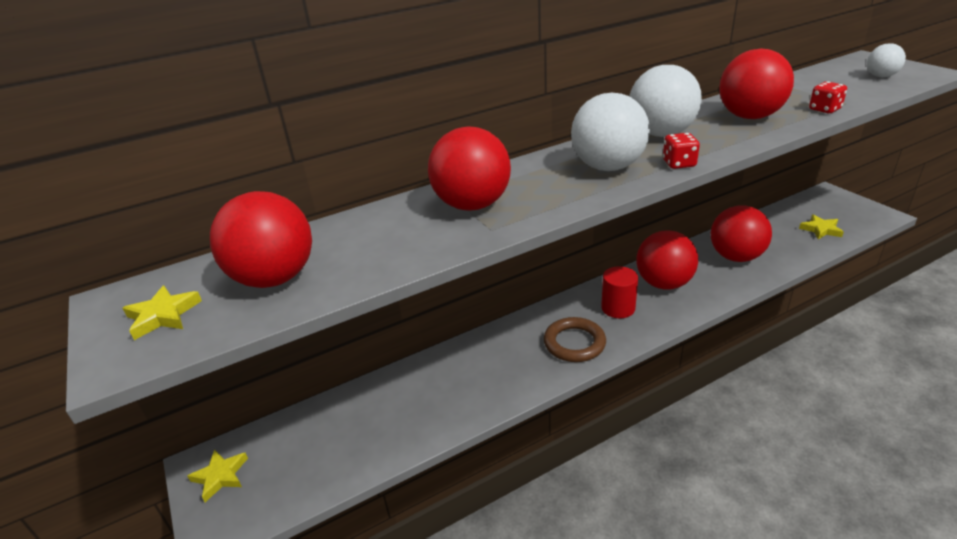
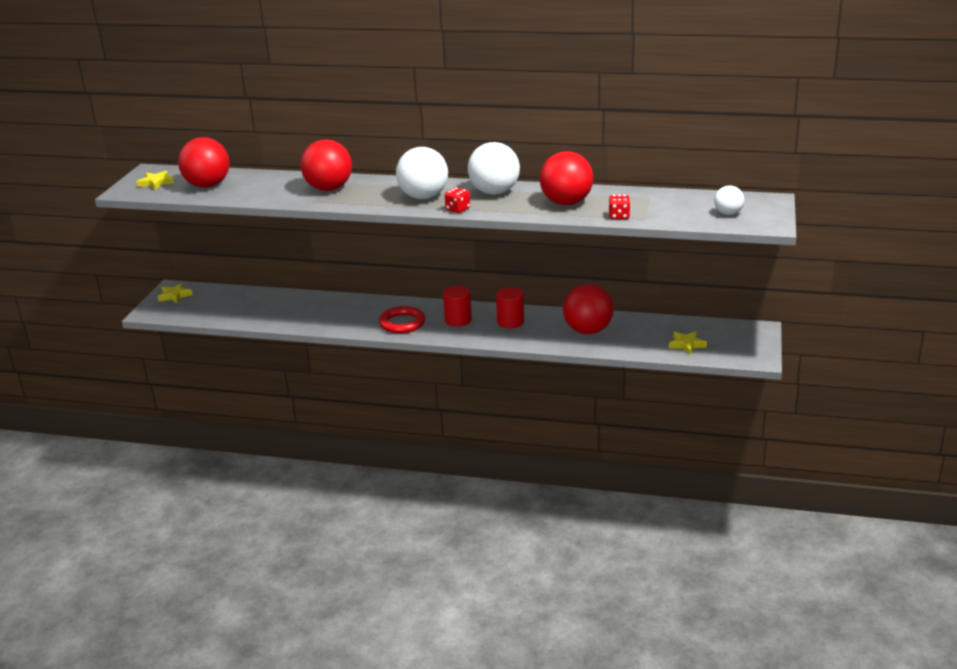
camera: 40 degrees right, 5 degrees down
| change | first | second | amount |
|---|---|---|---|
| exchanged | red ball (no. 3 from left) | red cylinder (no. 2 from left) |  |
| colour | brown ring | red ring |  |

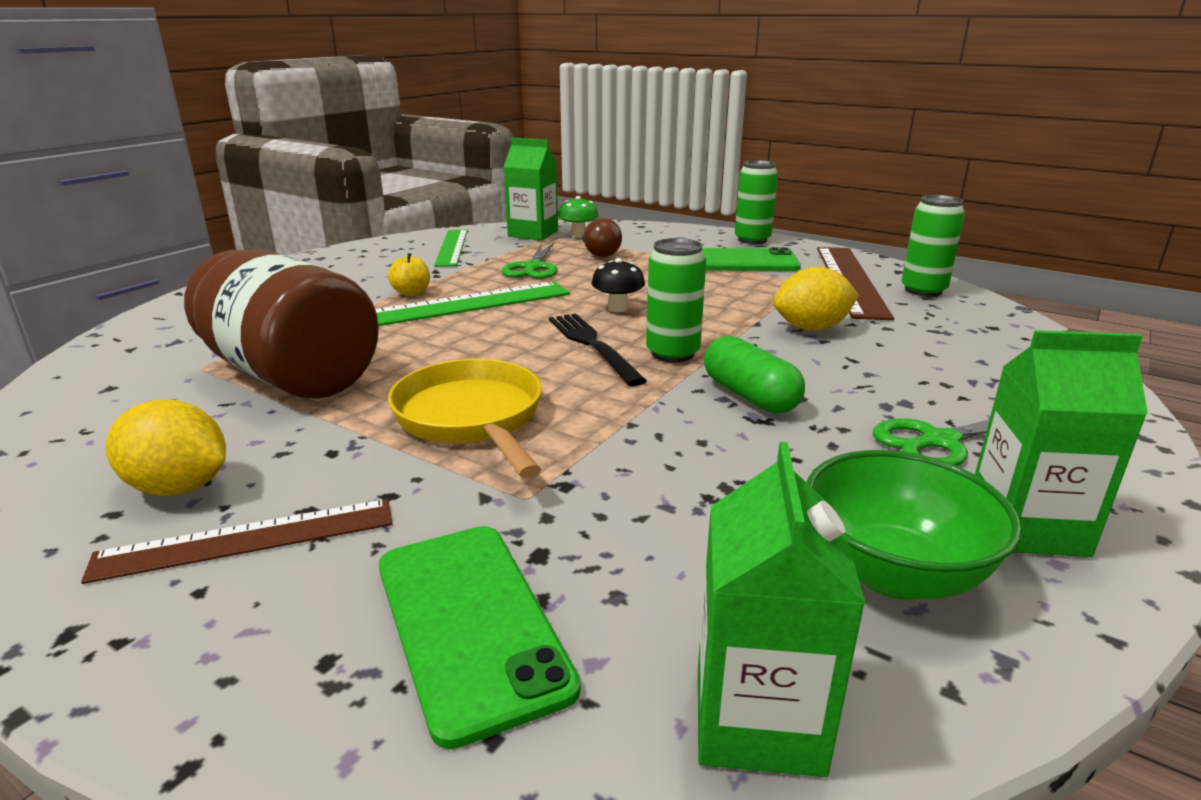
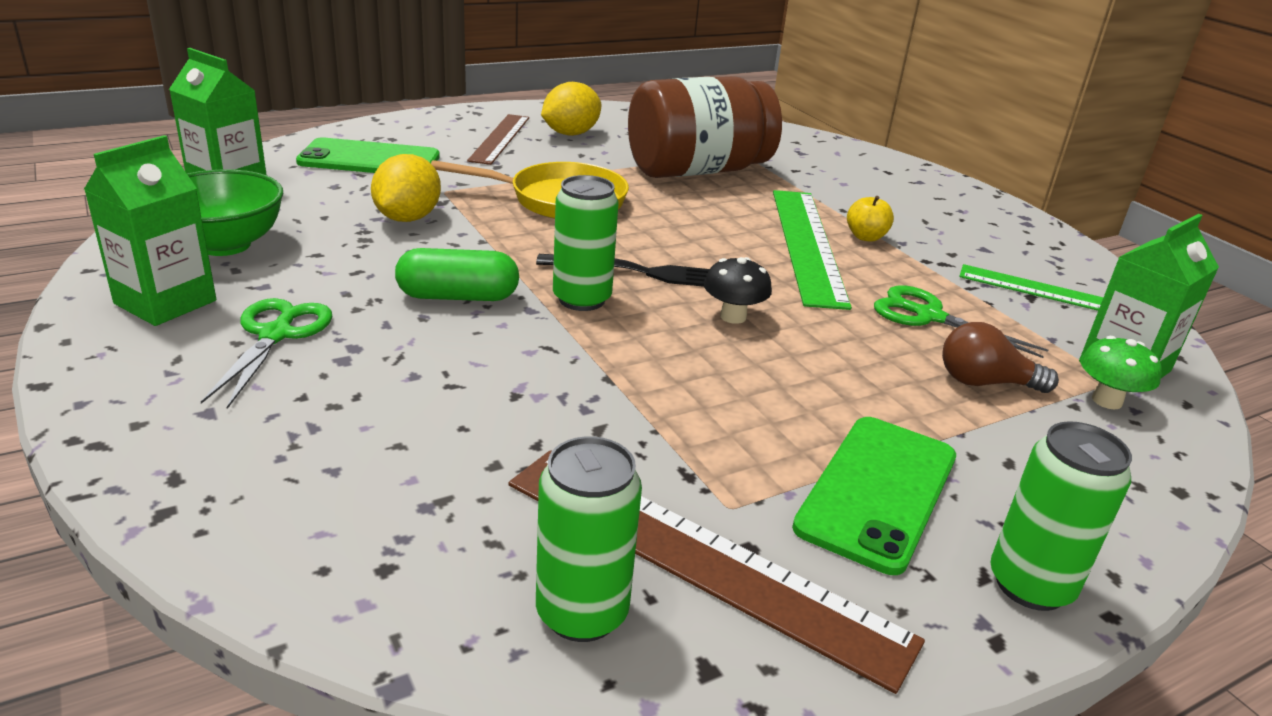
camera: 115 degrees right, 5 degrees up
| change | first | second | amount |
|---|---|---|---|
| relocated | yellow lemon (no. 2 from left in the first image) | yellow lemon (no. 1 from left) |  |

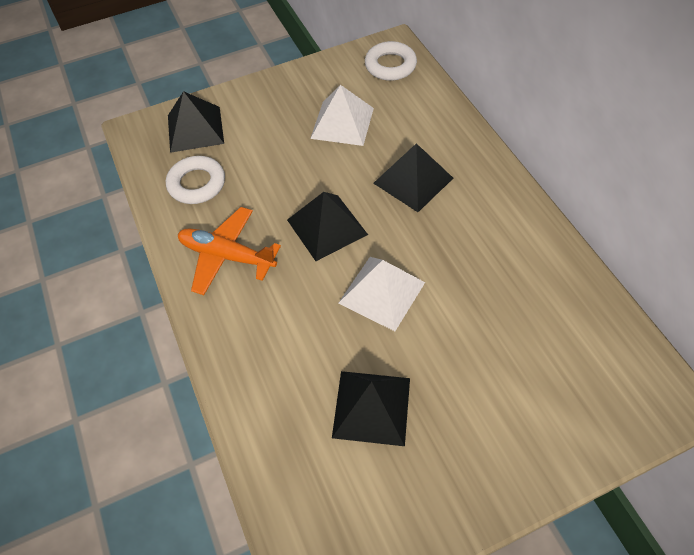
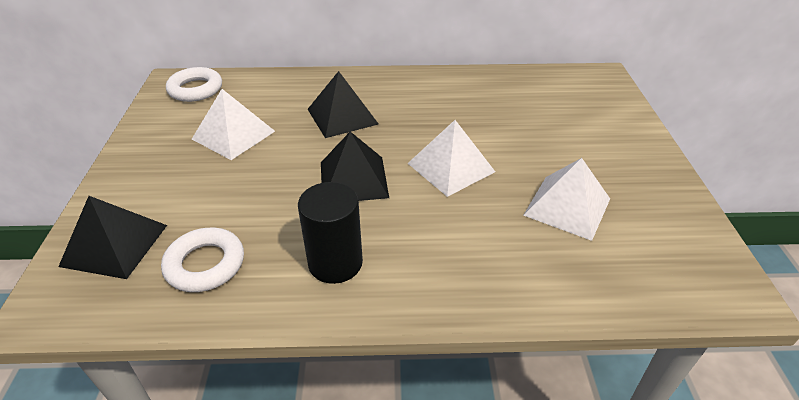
camera: 70 degrees left, 15 degrees down
| change | first | second | amount |
|---|---|---|---|
| exchanged | orange plane | black cylinder |  |
| colour | black pyramid (no. 3 from left) | white pyramid (no. 3 from left) |  |

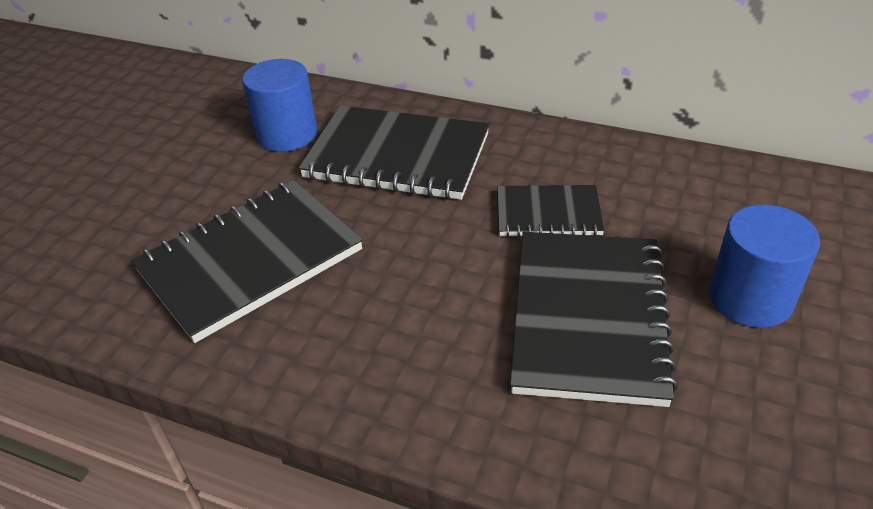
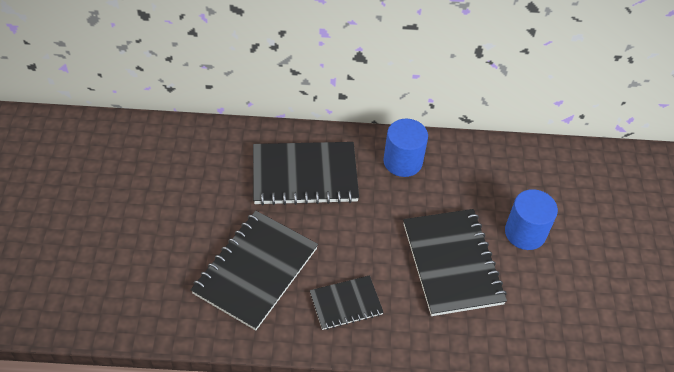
camera: 25 degrees left, 10 degrees up
| change | first | second | amount |
|---|---|---|---|
| relocated | blue cylinder (no. 1 from left) |  |  |
| relocated | black notebook (no. 3 from left) |  |  |

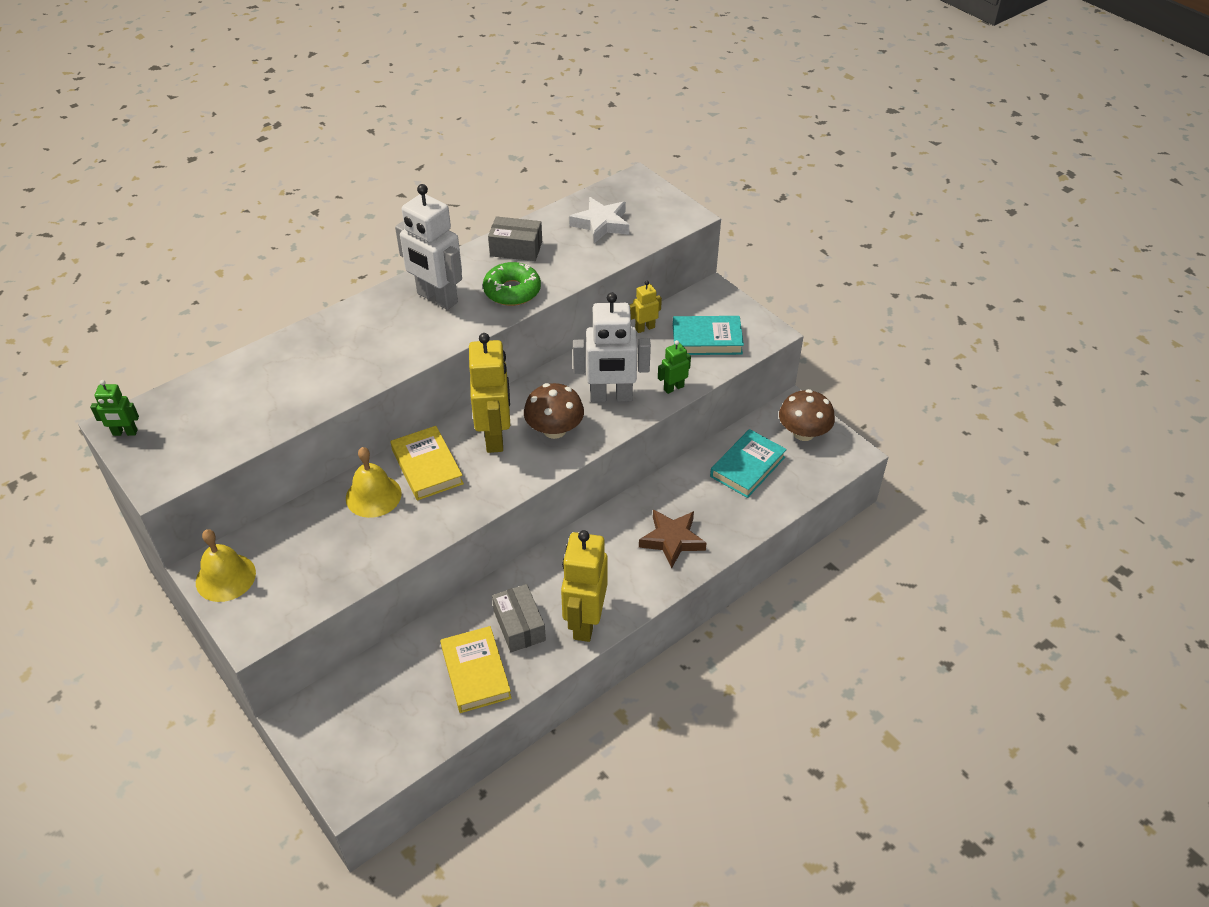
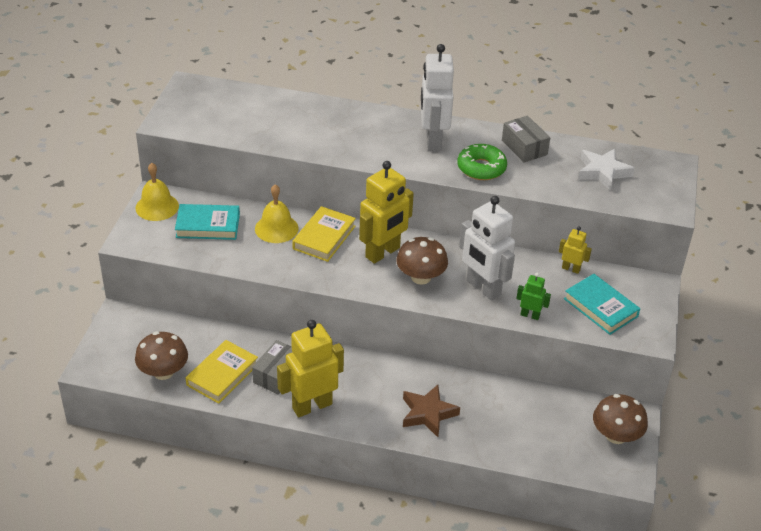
camera: 50 degrees right, 5 degrees down
| change | first | second | amount |
|---|---|---|---|
| missing | green robot (no. 1 from left) |  |  |
| relocated | turquoise book (no. 2 from left in the first image) | turquoise book (no. 1 from left) |  |
| appeared |  | brown mushroom (no. 1 from left) |  |

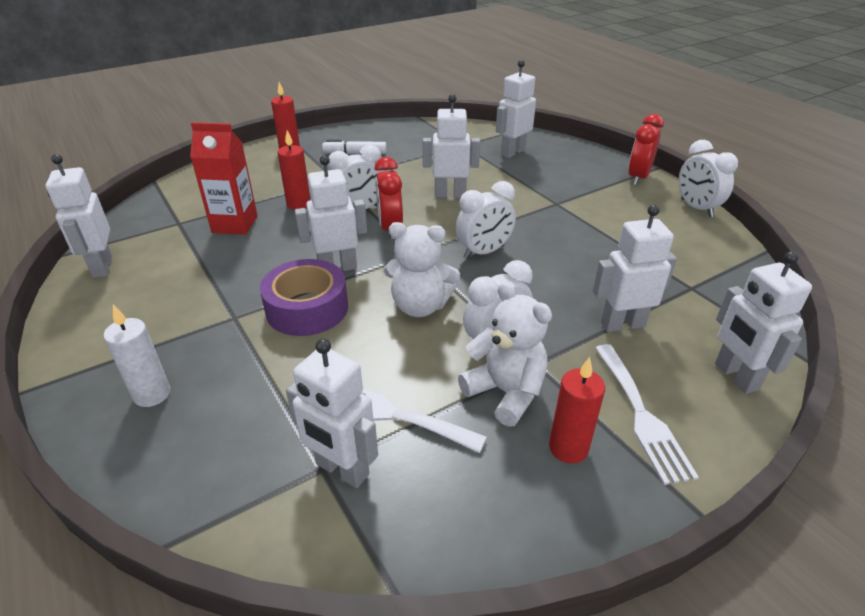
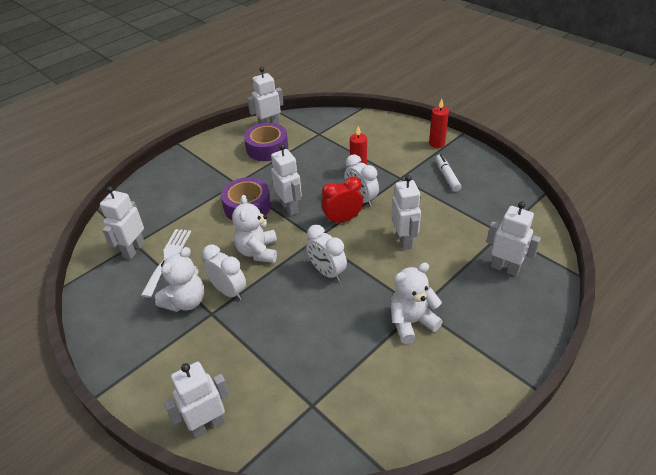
camera: 80 degrees right, 5 degrees up
| change | first | second | amount |
|---|---|---|---|
| missing | red clock (no. 2 from left) |  |  |
| missing | red carton |  |  |
| missing | white clock (no. 4 from left) |  |  |
| missing | white robot (no. 6 from left) |  |  |
| missing | white candle |  |  |
| missing | white fork (no. 2 from left) |  |  |
| missing | red candle (no. 3 from left) |  |  |
| appeared |  | purple tape (no. 2 from left) |  |
| appeared |  | white teddy bear (no. 3 from left) |  |

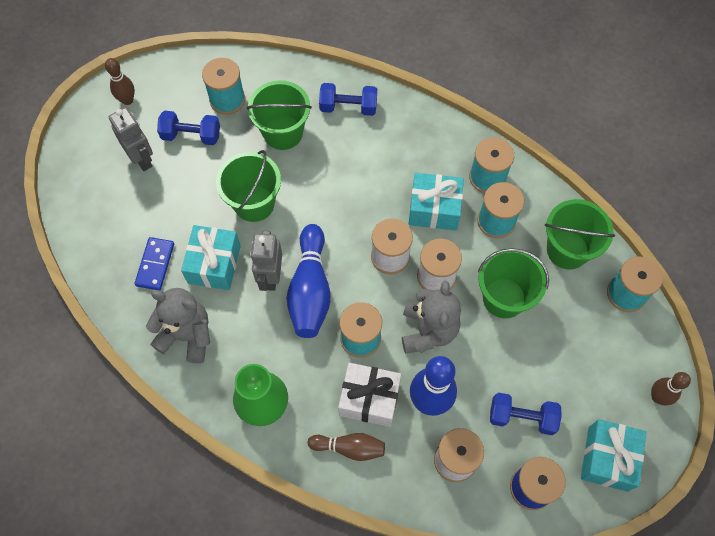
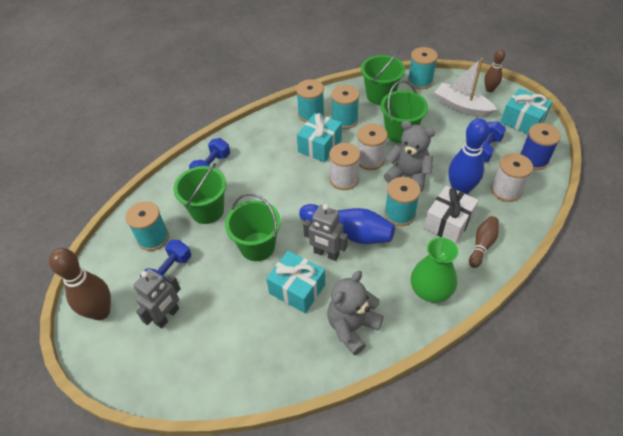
camera: 65 degrees left, 15 degrees down
| change | first | second | amount |
|---|---|---|---|
| size | brown bowling pin (no. 1 from left) |  | x1.70 |
| spun | grey robot (no. 1 from left) |  | 135 degrees clockwise |
| missing | blue domino |  |  |
| appeared |  | white boat |  |

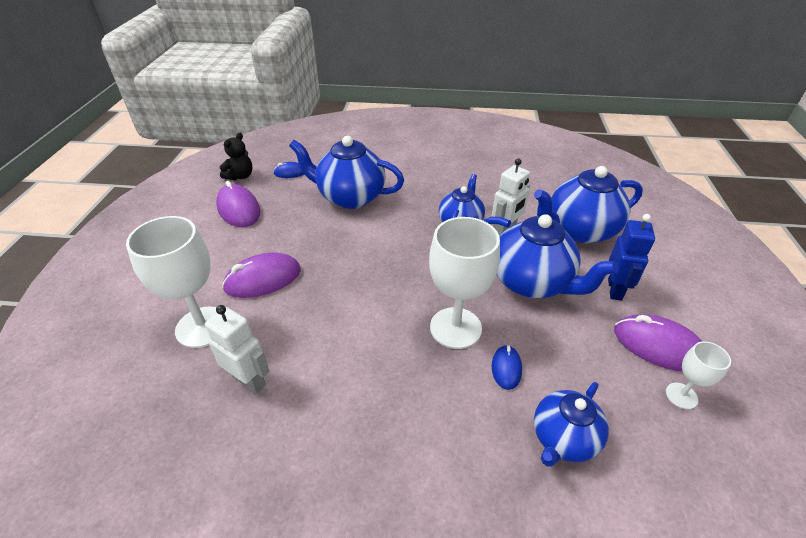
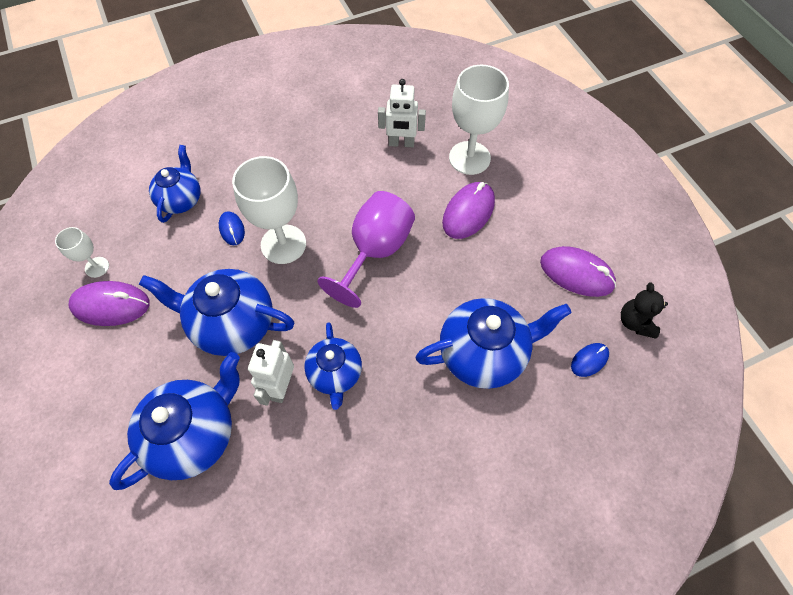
camera: 150 degrees right, 20 degrees up
| change | first | second | amount |
|---|---|---|---|
| missing | blue robot |  |  |
| appeared |  | purple goblet |  |

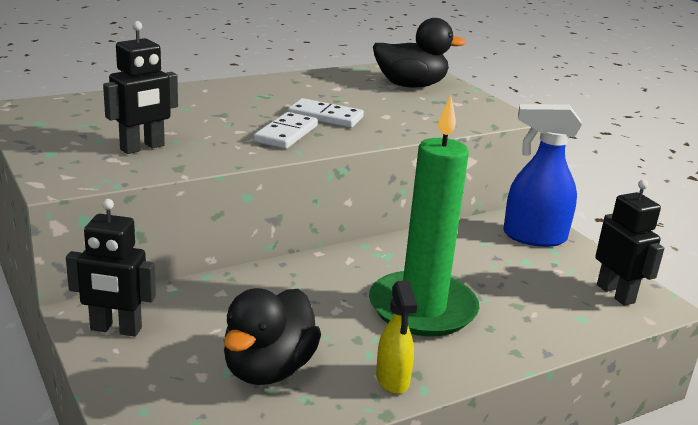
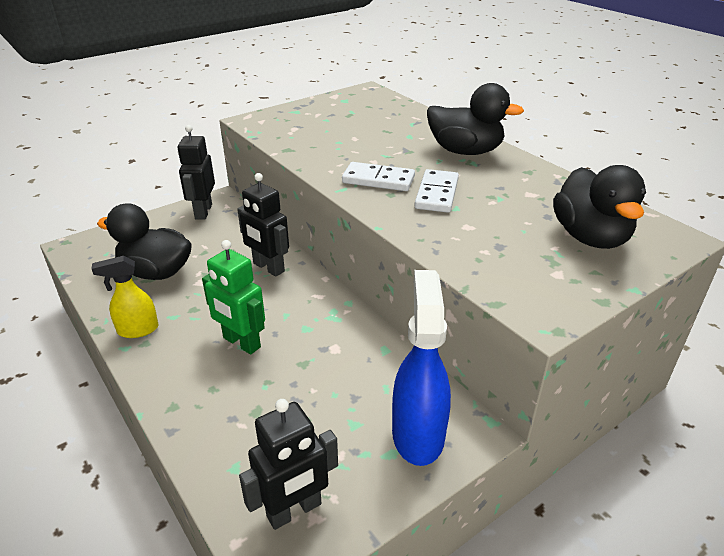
camera: 85 degrees right, 10 degrees up
| change | first | second | amount |
|---|---|---|---|
| relocated | black robot (no. 2 from left) |  |  |
| exchanged | green candle | green robot |  |
| appeared |  | black duck (no. 2 from left) |  |

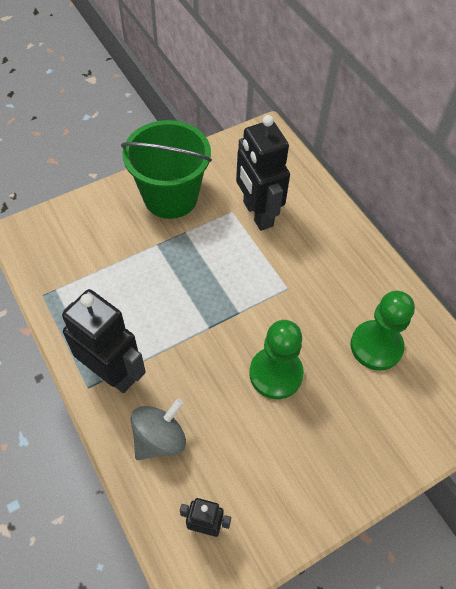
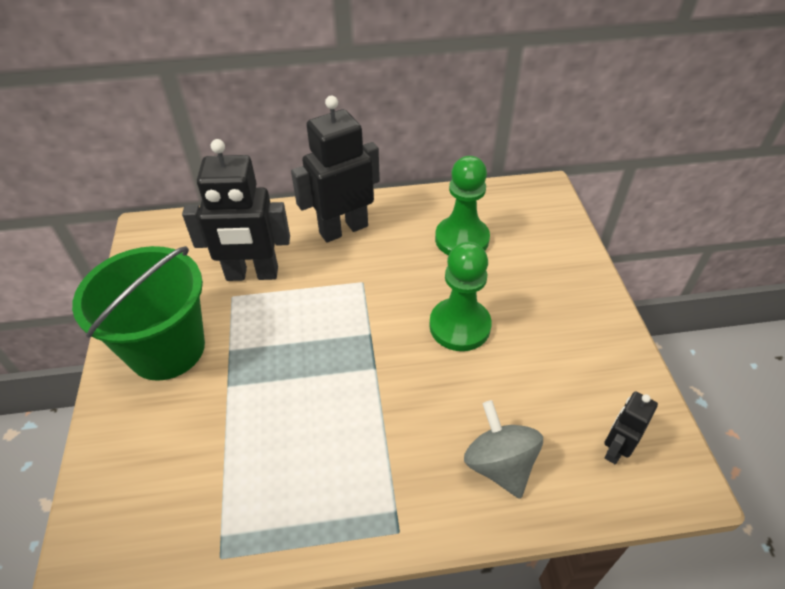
camera: 65 degrees left, 10 degrees down
| change | first | second | amount |
|---|---|---|---|
| relocated | black robot (no. 1 from left in the first image) | black robot (no. 2 from left) |  |

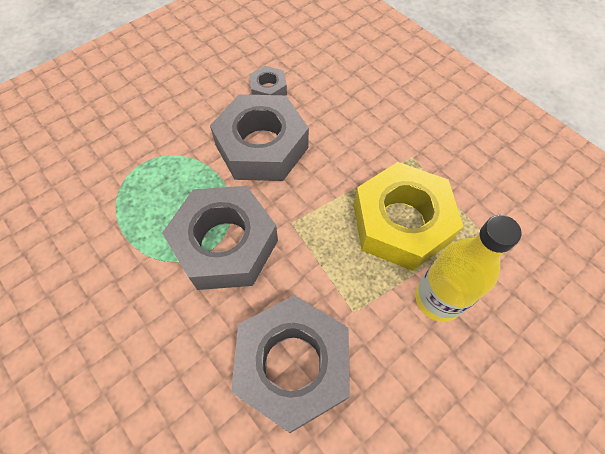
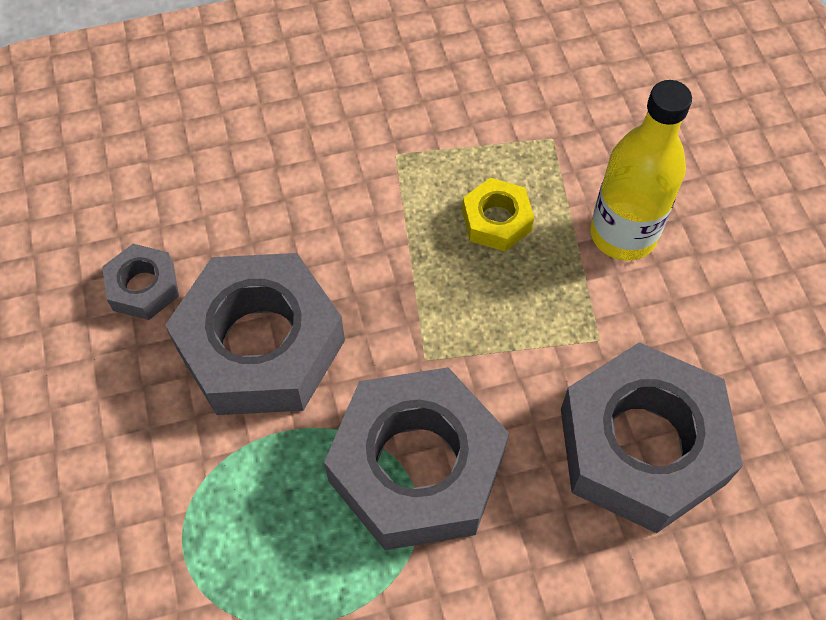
camera: 65 degrees left, 0 degrees up
| change | first | second | amount |
|---|---|---|---|
| size | yellow nut |  | x0.46 |

